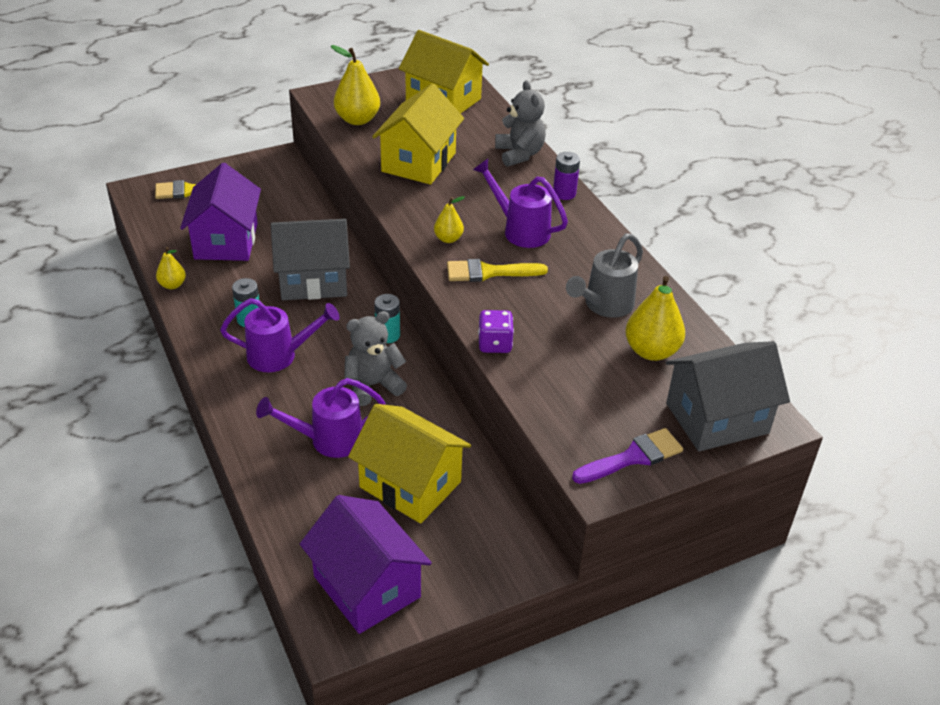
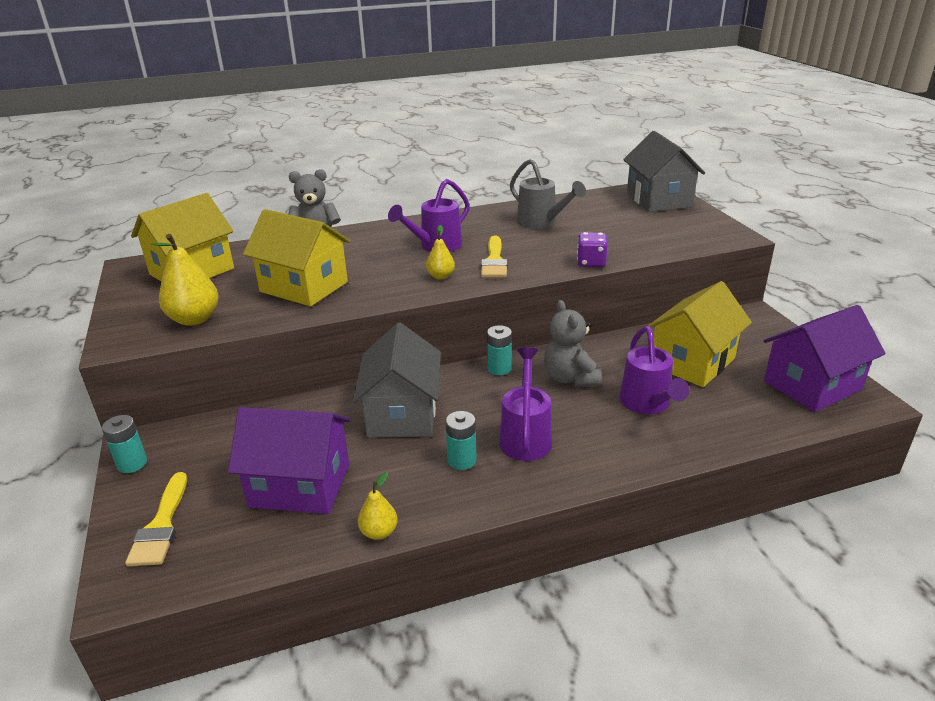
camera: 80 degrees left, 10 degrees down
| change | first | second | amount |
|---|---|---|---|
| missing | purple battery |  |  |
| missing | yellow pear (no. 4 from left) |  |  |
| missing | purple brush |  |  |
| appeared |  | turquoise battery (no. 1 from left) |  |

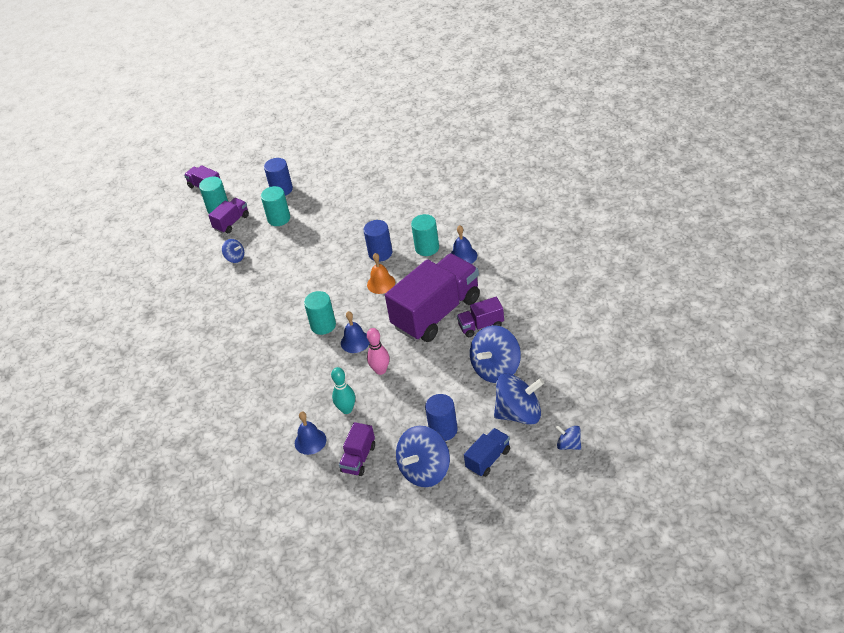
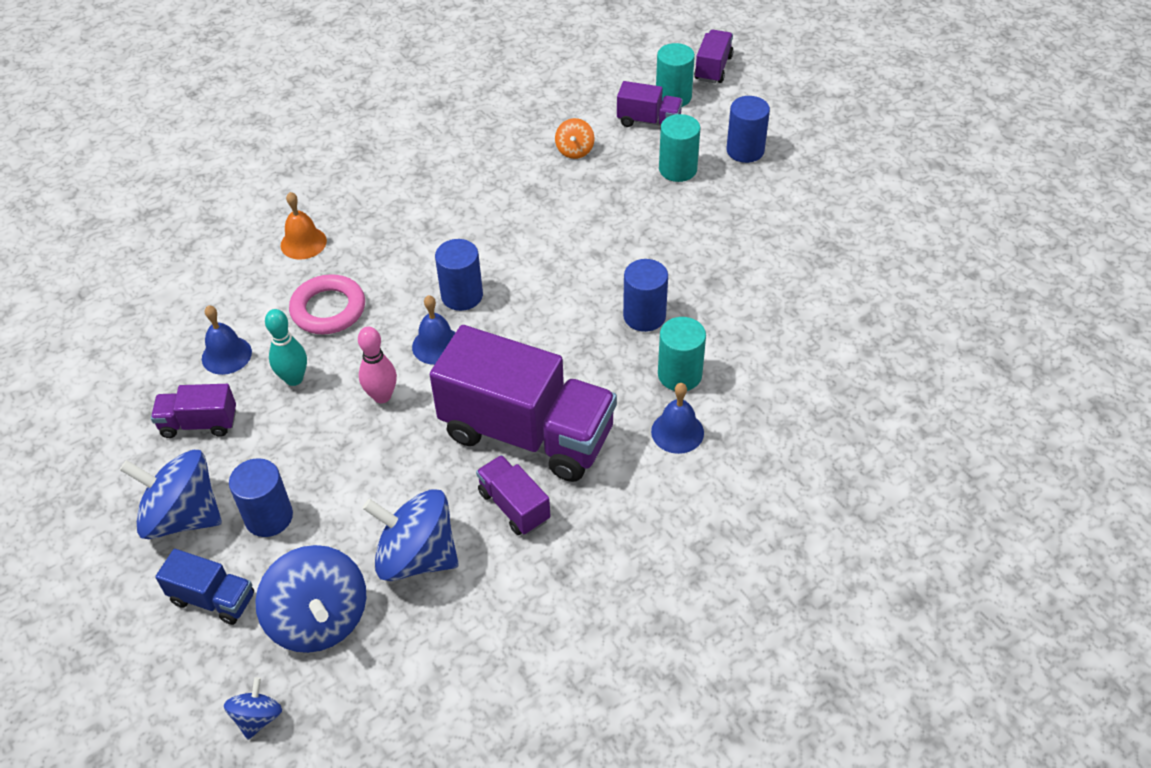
camera: 65 degrees right, 5 degrees up
| change | first | second | amount |
|---|---|---|---|
| colour | blue spinning top (no. 1 from left) | orange spinning top |  |
| relocated | orange bell |  |  |
| colour | turquoise cylinder (no. 3 from left) | blue cylinder (no. 2 from left) |  |
| appeared |  | pink ring |  |

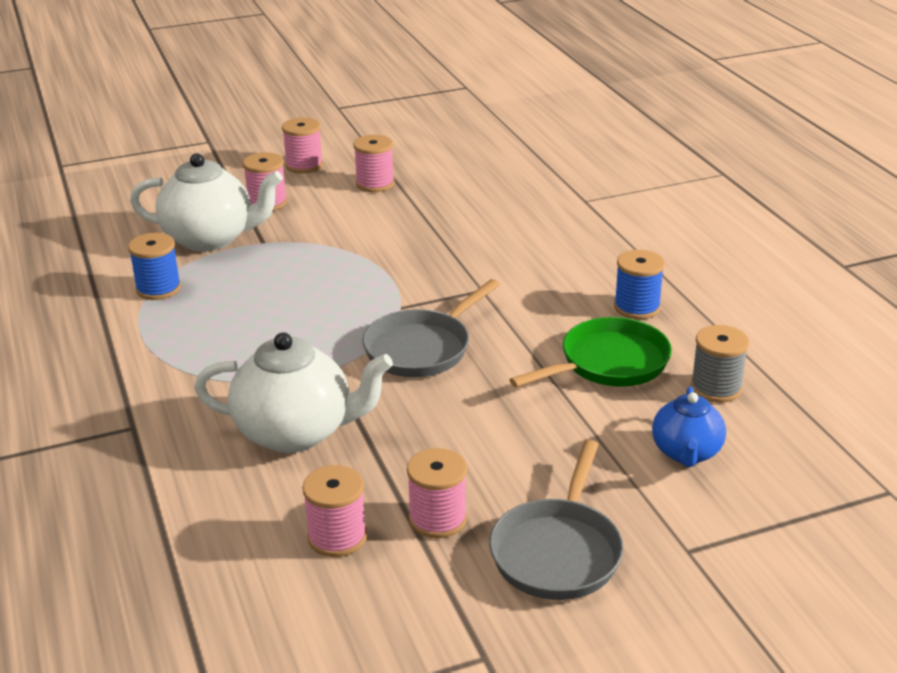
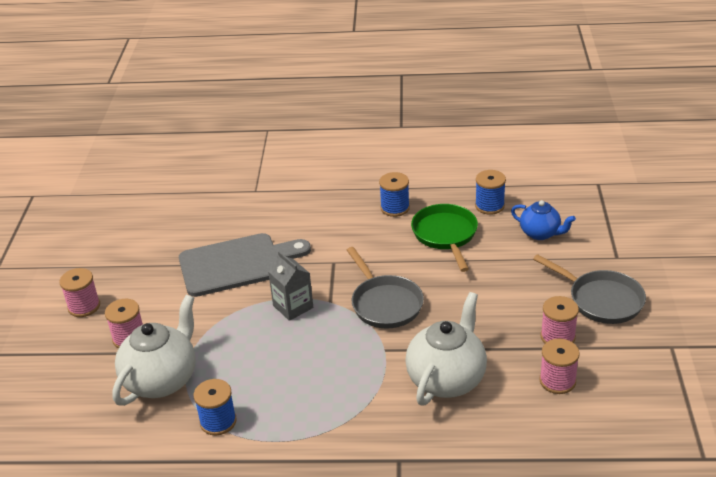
camera: 65 degrees left, 5 degrees up
| change | first | second | amount |
|---|---|---|---|
| missing | pink spool (no. 4 from left) |  |  |
| colour | grey spool | blue spool (no. 3 from left) |  |
| appeared |  | grey cutting board |  |
| appeared |  | grey carton |  |

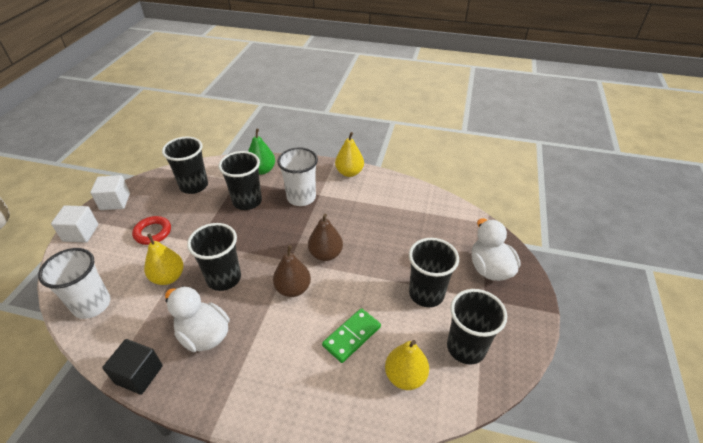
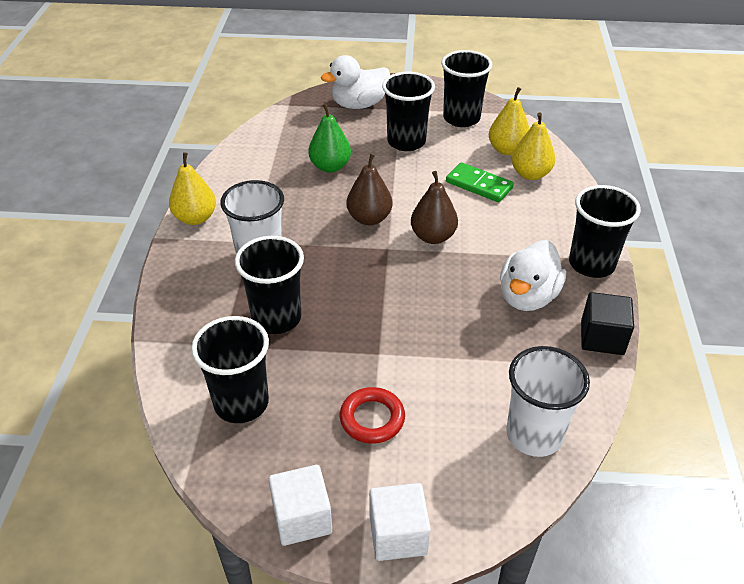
camera: 100 degrees left, 0 degrees up
| change | first | second | amount |
|---|---|---|---|
| relocated | green pear |  |  |
| relocated | black cup (no. 2 from left in the first image) | black cup (no. 5 from left) |  |
| relocated | yellow pear (no. 1 from left in the first image) | yellow pear (no. 3 from left) |  |

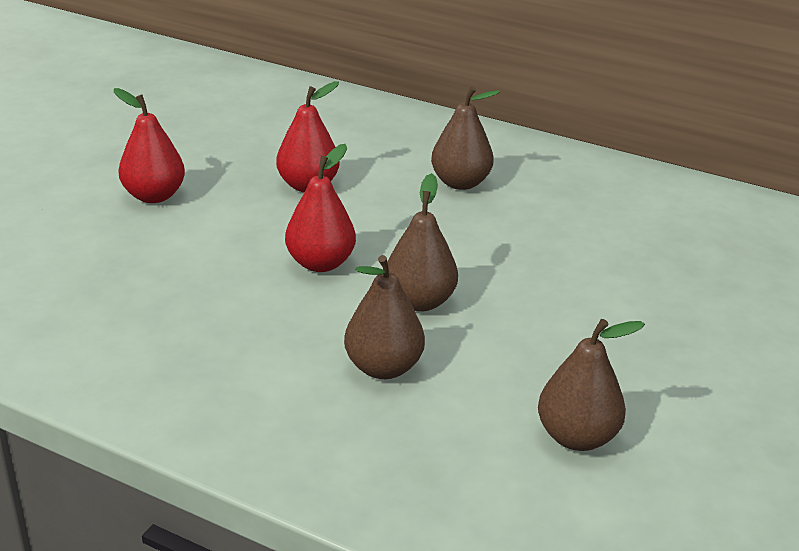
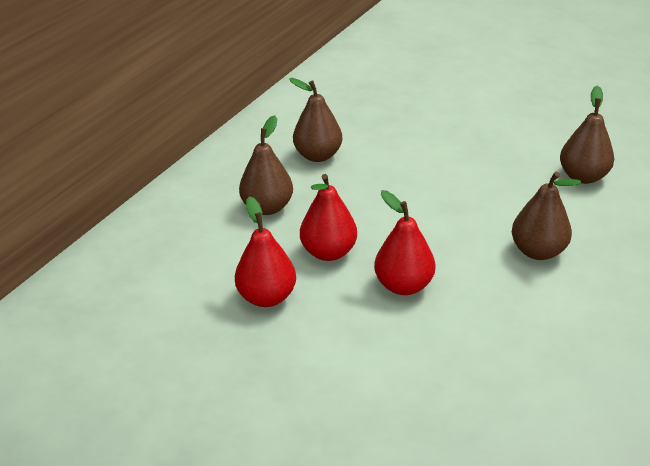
camera: 85 degrees left, 5 degrees up
| change | first | second | amount |
|---|---|---|---|
| relocated | red pear (no. 1 from left in the first image) | red pear (no. 2 from left) |  |
| relocated | brown pear (no. 2 from left) |  |  |

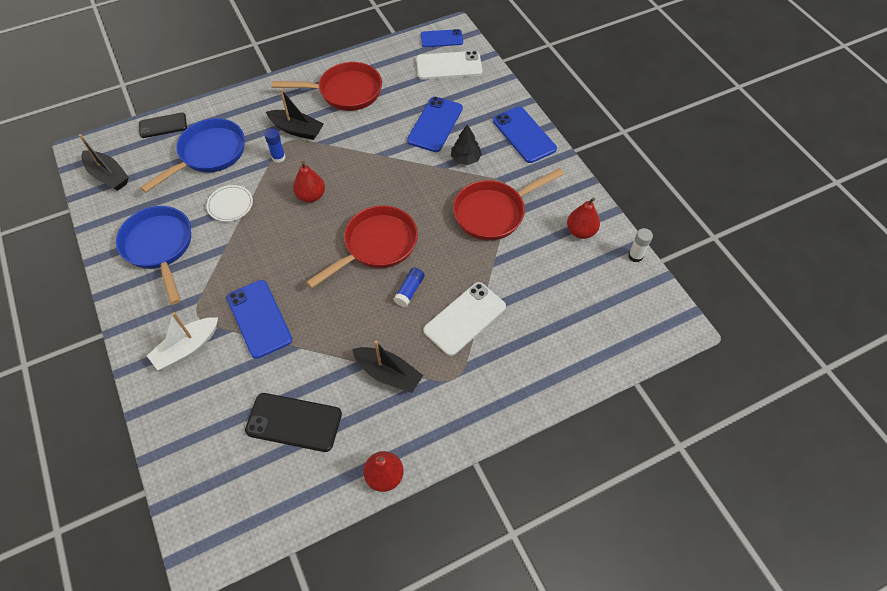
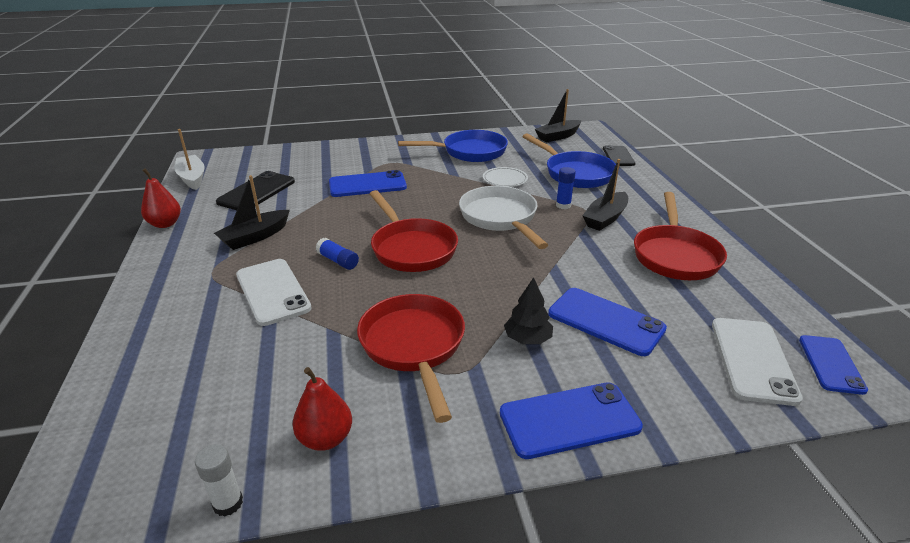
camera: 105 degrees right, 25 degrees down
| change | first | second | amount |
|---|---|---|---|
| exchanged | red pear (no. 1 from left) | white pan |  |
| relocated | white boat |  |  |

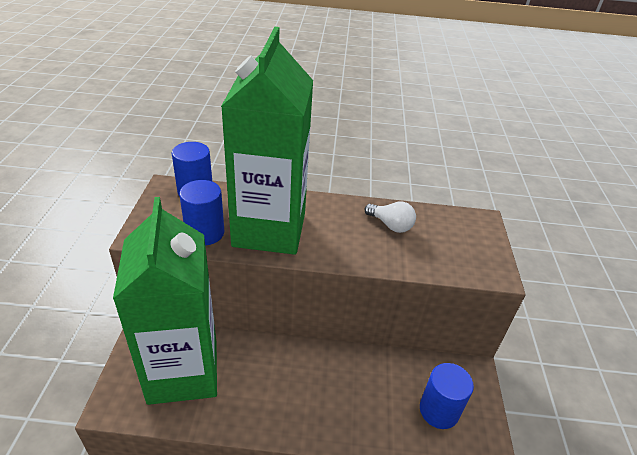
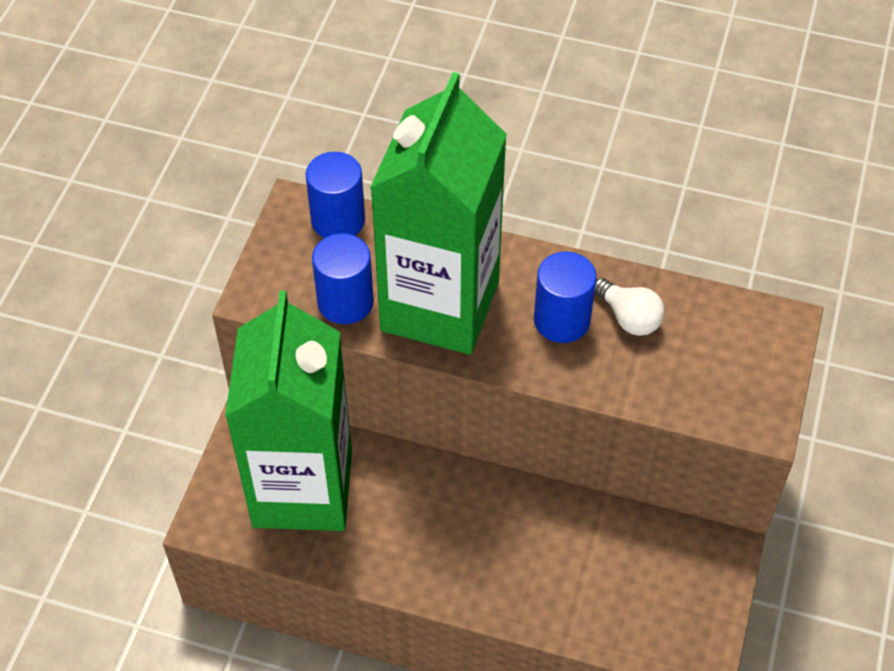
camera: 15 degrees right, 15 degrees up
| change | first | second | amount |
|---|---|---|---|
| relocated | blue cylinder (no. 3 from left) |  |  |

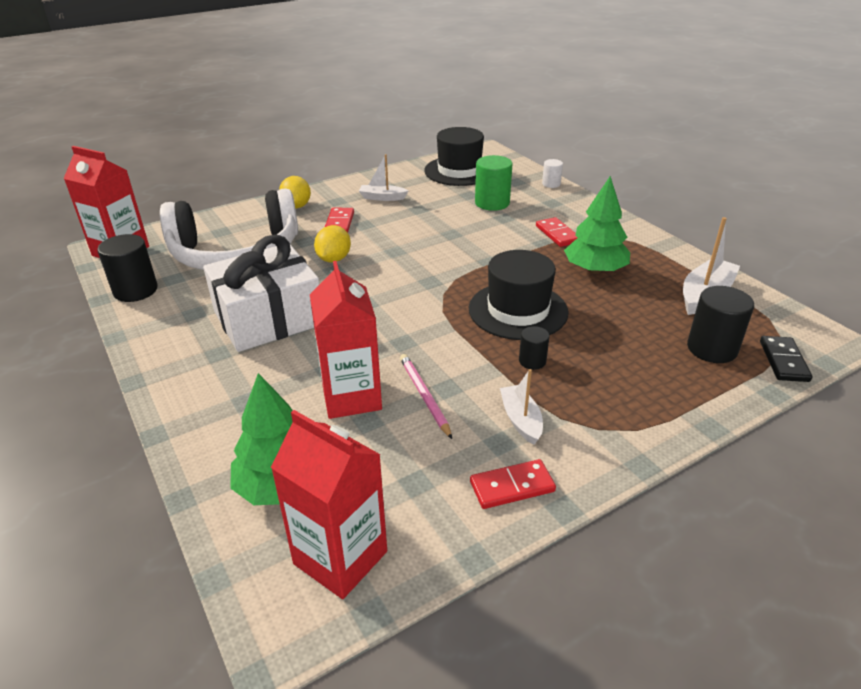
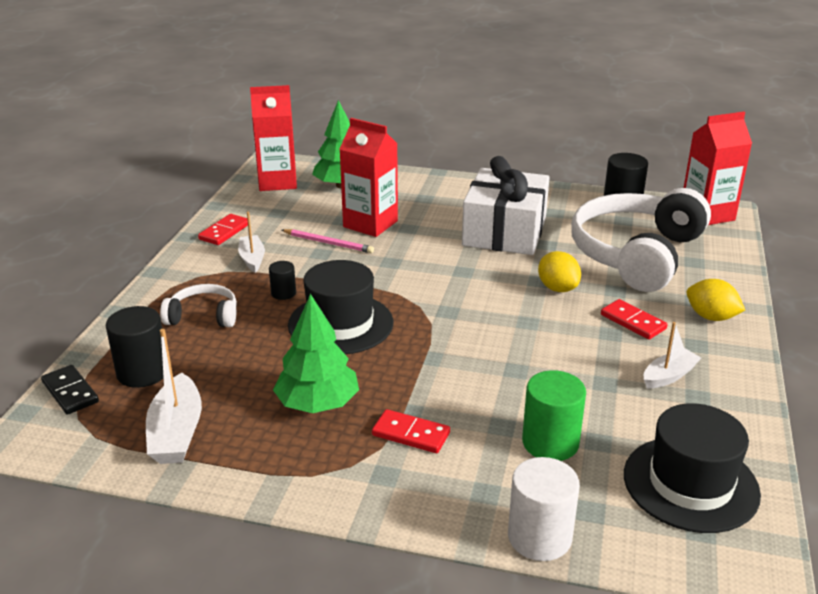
camera: 135 degrees right, 5 degrees down
| change | first | second | amount |
|---|---|---|---|
| size | white cylinder |  | x1.81 |
| spun | white boat (no. 2 from left) |  | 135 degrees counterclockwise |
| appeared |  | white headphones (no. 1 from left) |  |

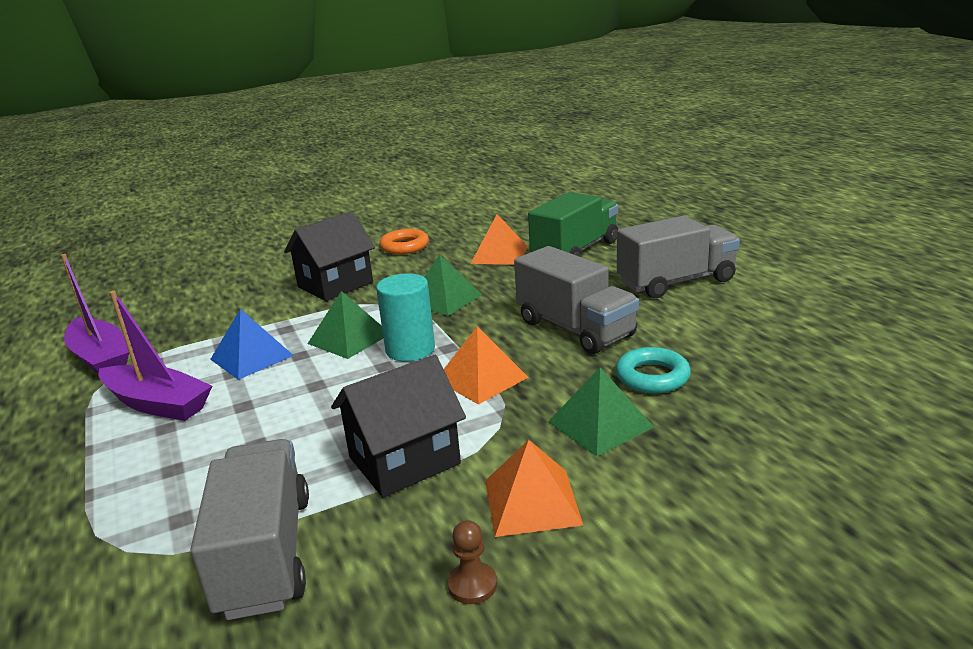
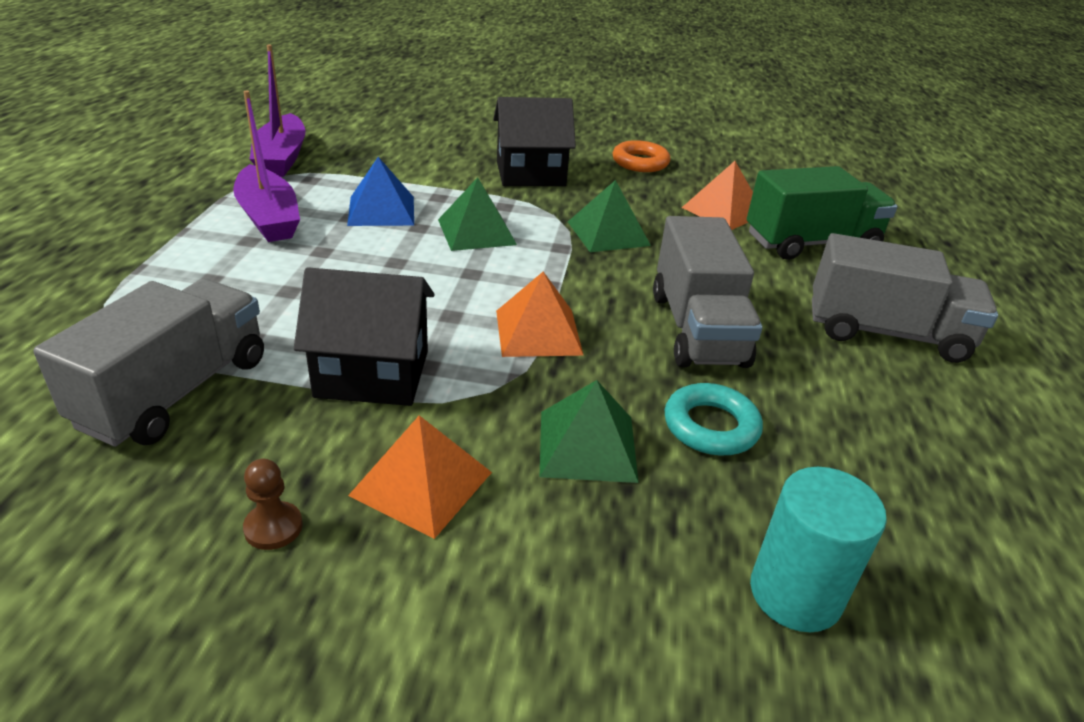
camera: 30 degrees right, 10 degrees up
| change | first | second | amount |
|---|---|---|---|
| relocated | turquoise cylinder |  |  |

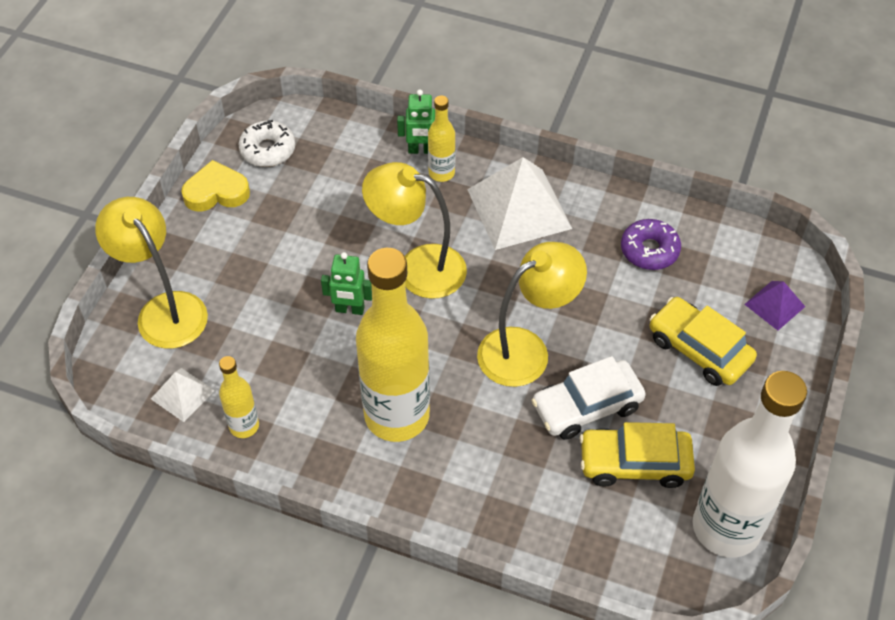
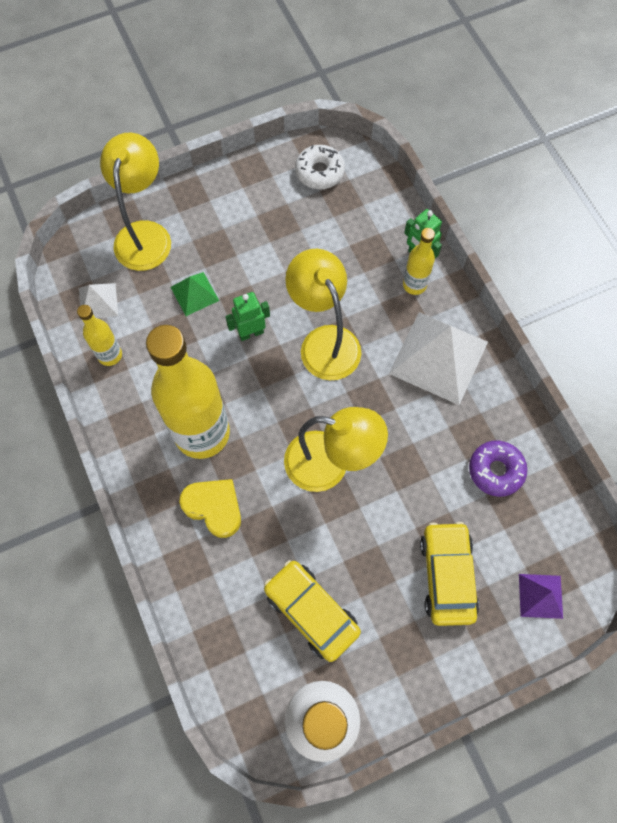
camera: 45 degrees right, 15 degrees up
| change | first | second | amount |
|---|---|---|---|
| relocated | yellow heart |  |  |
| spun | green robot (no. 1 from left) |  | 105 degrees clockwise |
| missing | white car |  |  |
| appeared |  | green pyramid |  |

